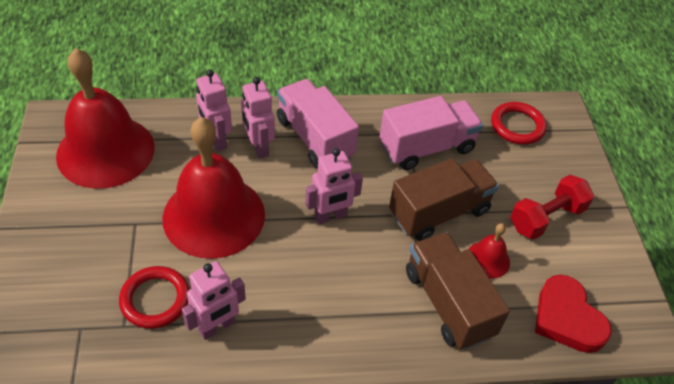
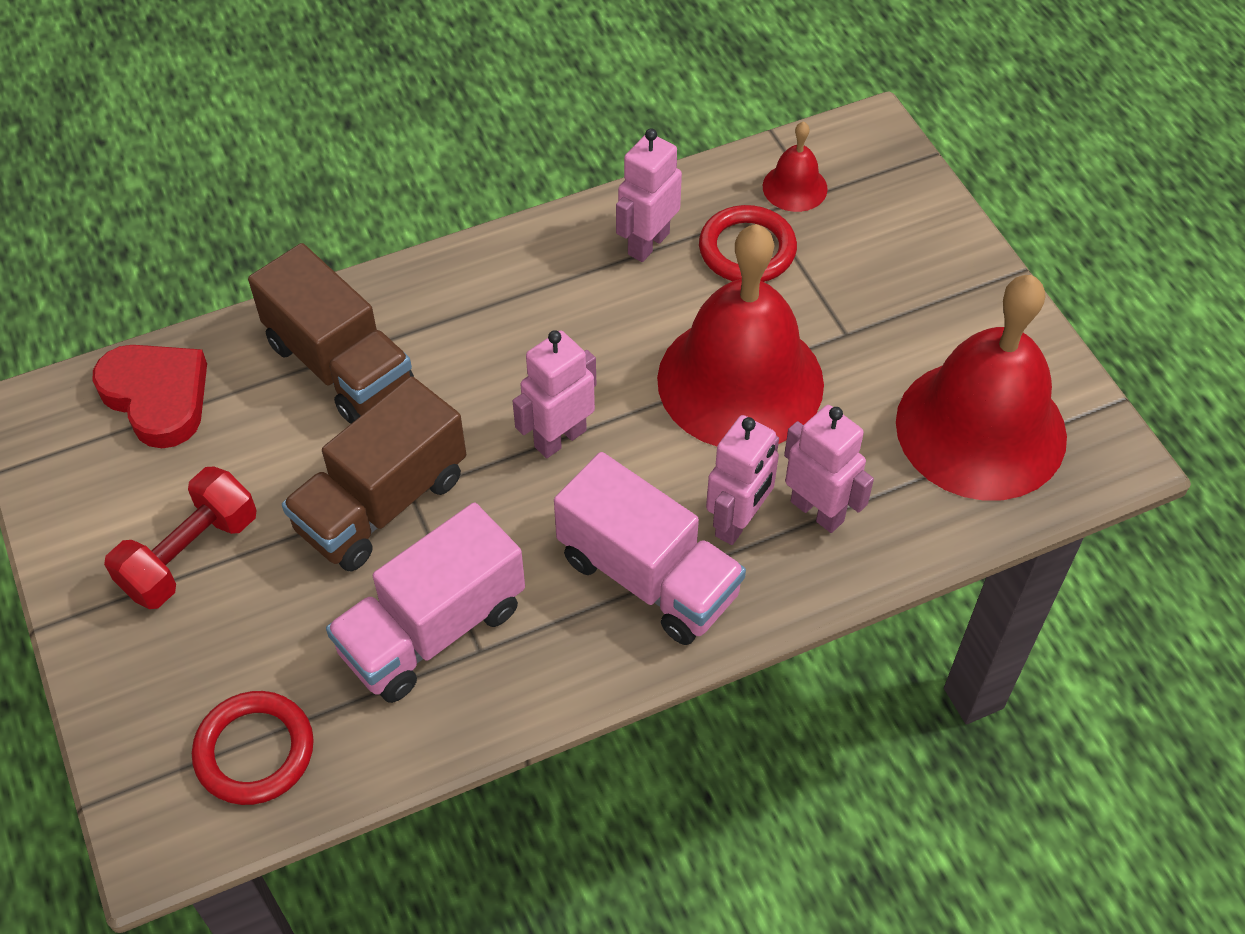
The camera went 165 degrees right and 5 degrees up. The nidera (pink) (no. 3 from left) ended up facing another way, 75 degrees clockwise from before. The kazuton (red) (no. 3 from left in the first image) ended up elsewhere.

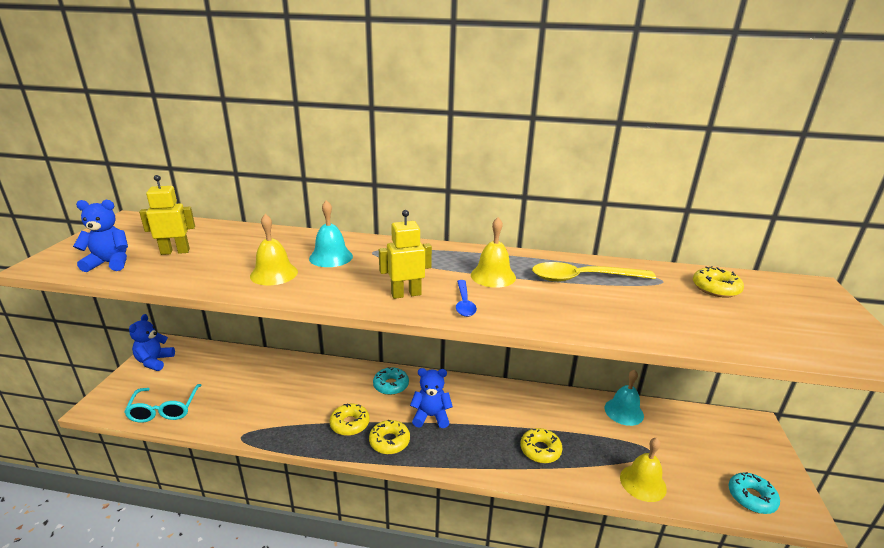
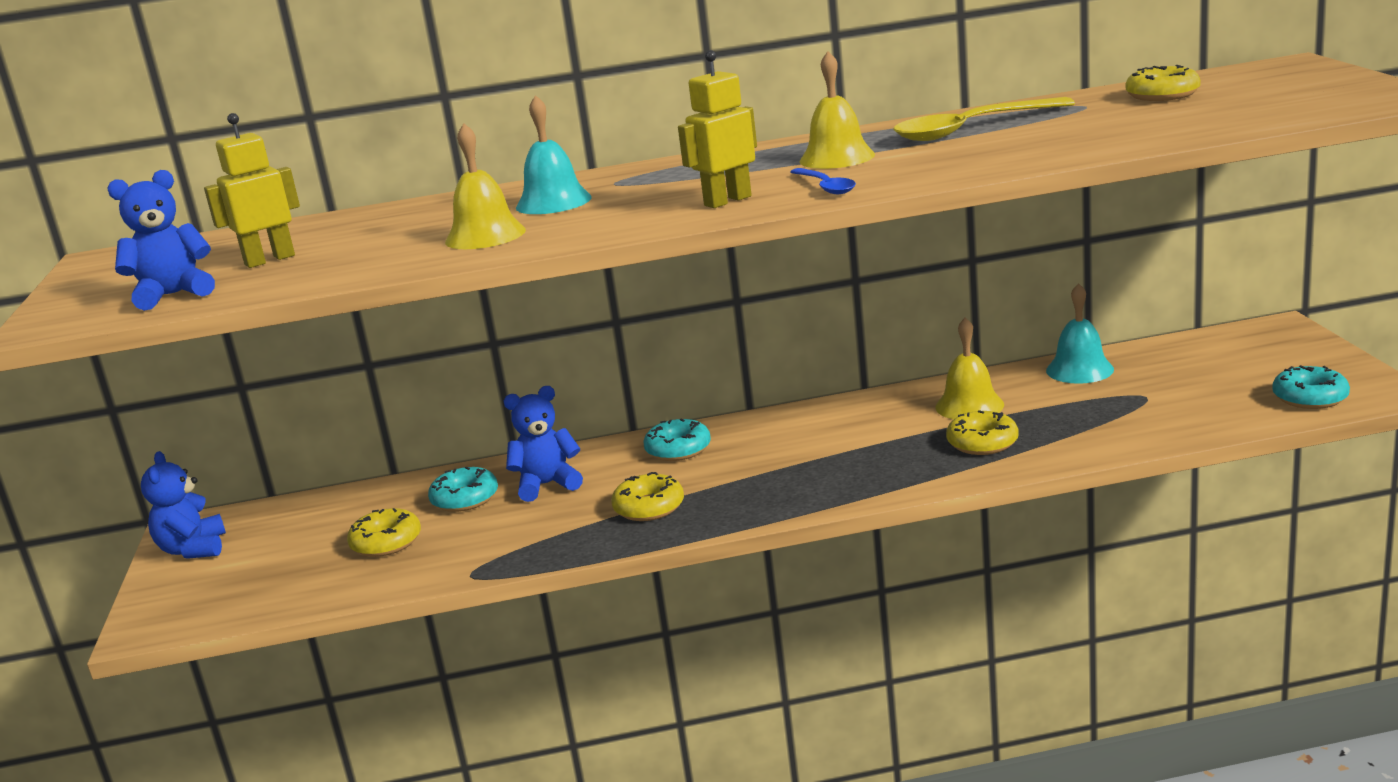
The camera went 15 degrees left and 5 degrees down. The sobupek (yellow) (no. 2 from left in the first image) ended up elsewhere. The second view gained the sobupek (turquoise) (no. 1 from left). The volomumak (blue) (no. 3 from left) ended up elsewhere. The kazuton (yellow) (no. 3 from left) ended up elsewhere. The second view lost the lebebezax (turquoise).

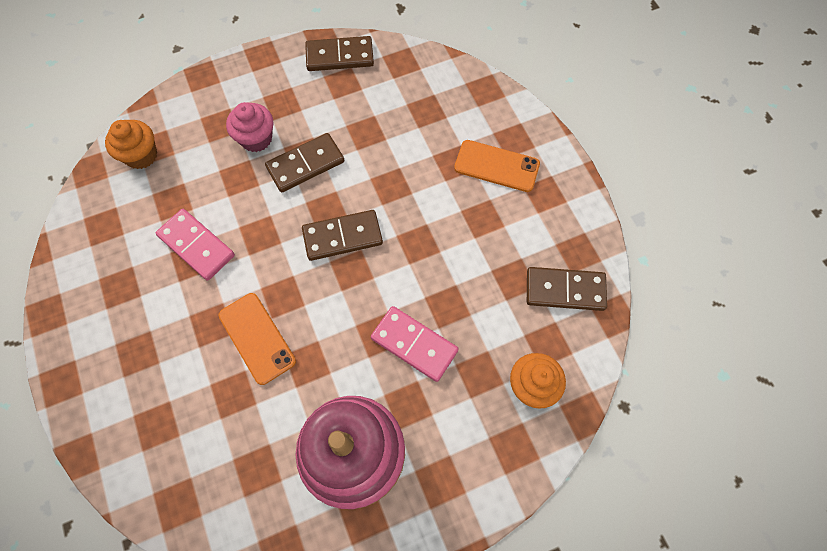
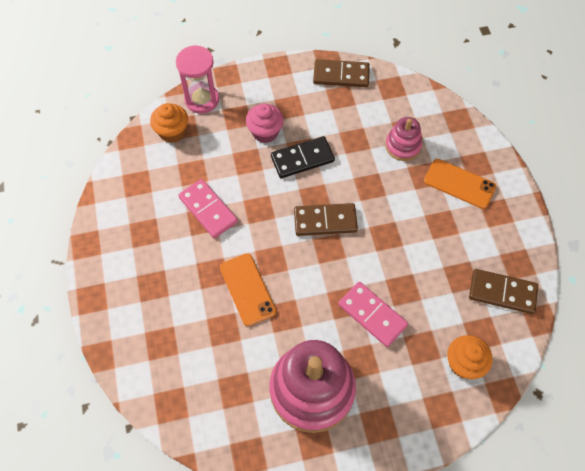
The camera went 10 degrees right and 5 degrees down. The second view gained the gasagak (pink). What was the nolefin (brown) (no. 1 from left) turned into the nolefin (black). The second view gained the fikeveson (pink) (no. 2 from left).

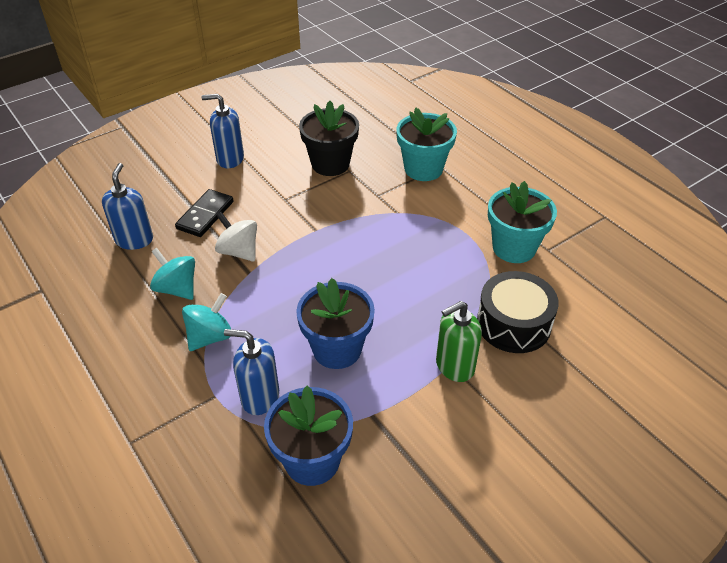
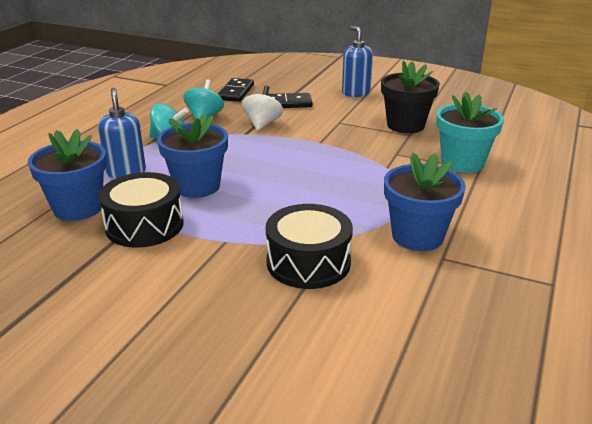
The camera went 60 degrees right and 15 degrees down. The second view gained the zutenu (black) (no. 1 from left). Where the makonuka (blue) (no. 1 from left) stood, the nolefin (black) (no. 1 from left) came to stand. What was the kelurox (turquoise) (no. 2 from left) turned into the kelurox (blue) (no. 3 from left). The second view lost the makonuka (green).

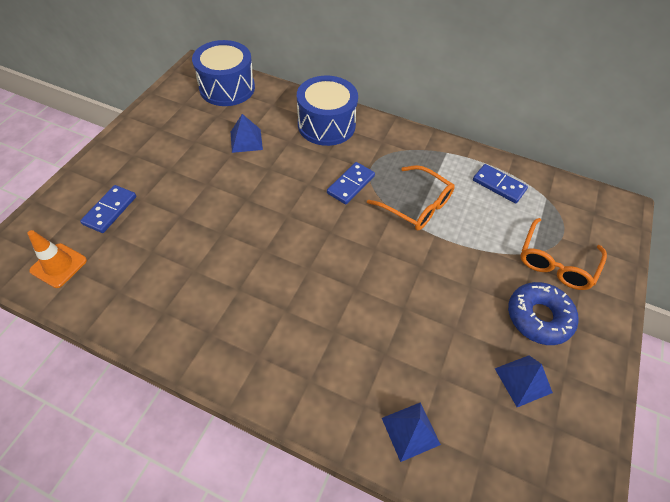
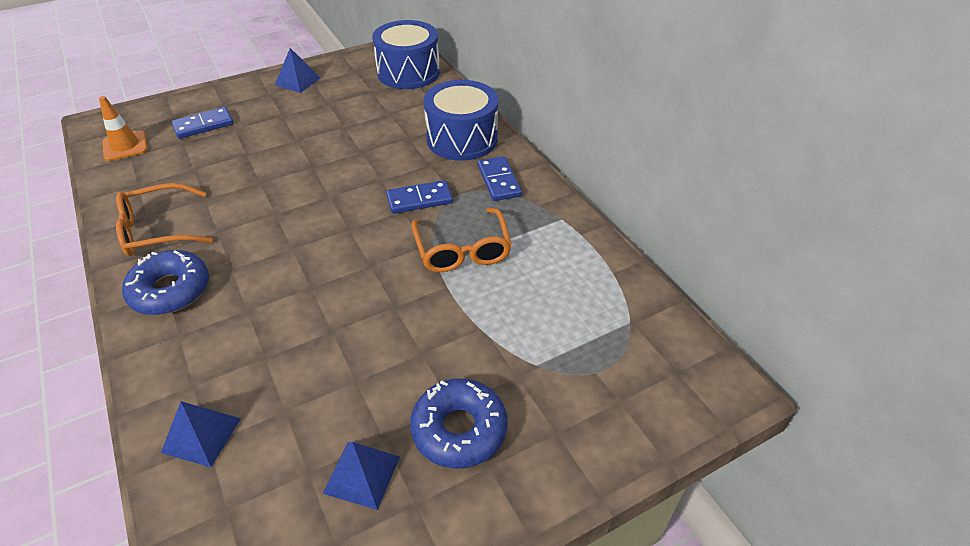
The camera went 40 degrees right and 10 degrees down. The lebebezax (orange) (no. 2 from left in the first image) ended up elsewhere. The second view gained the sobupek (blue) (no. 1 from left). The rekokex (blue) (no. 1 from left in the first image) ended up elsewhere. The nolefin (blue) (no. 3 from left) ended up elsewhere.

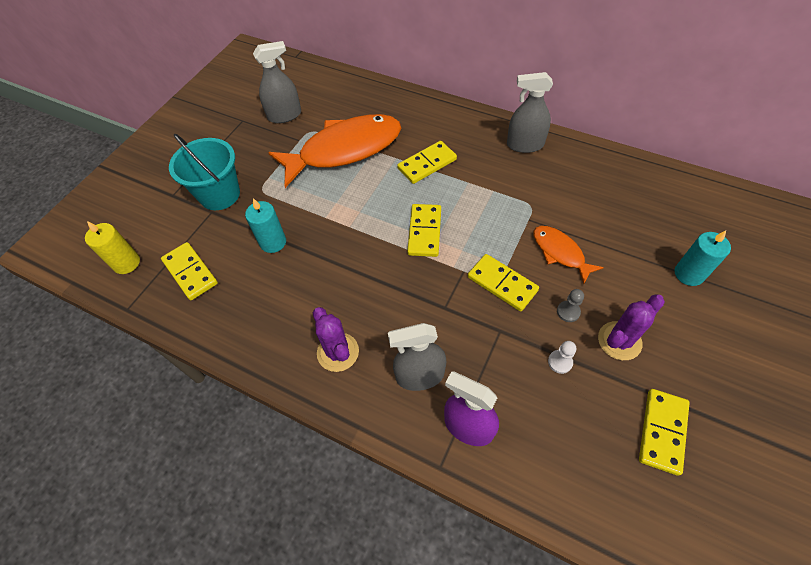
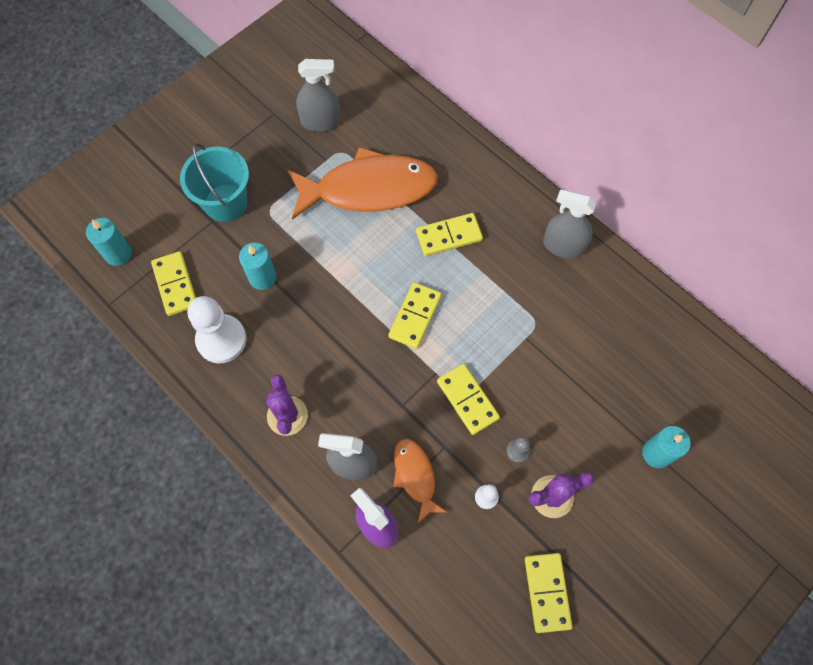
The camera went 15 degrees right and 10 degrees up. What was the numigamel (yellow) turned into the numigamel (turquoise) (no. 1 from left). The second view gained the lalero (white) (no. 1 from left). The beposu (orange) (no. 2 from left) ended up elsewhere. The nolefin (yellow) (no. 5 from left) ended up facing another way, 45 degrees counterclockwise from before.

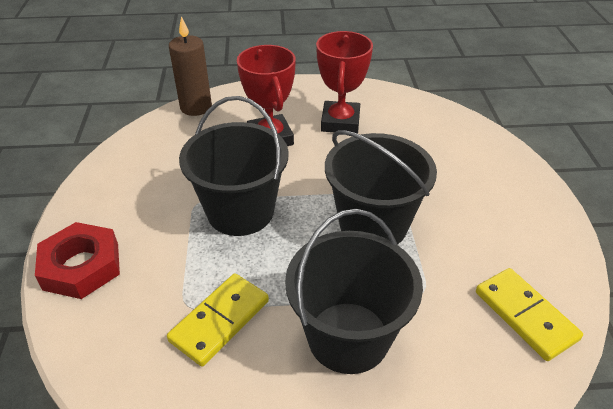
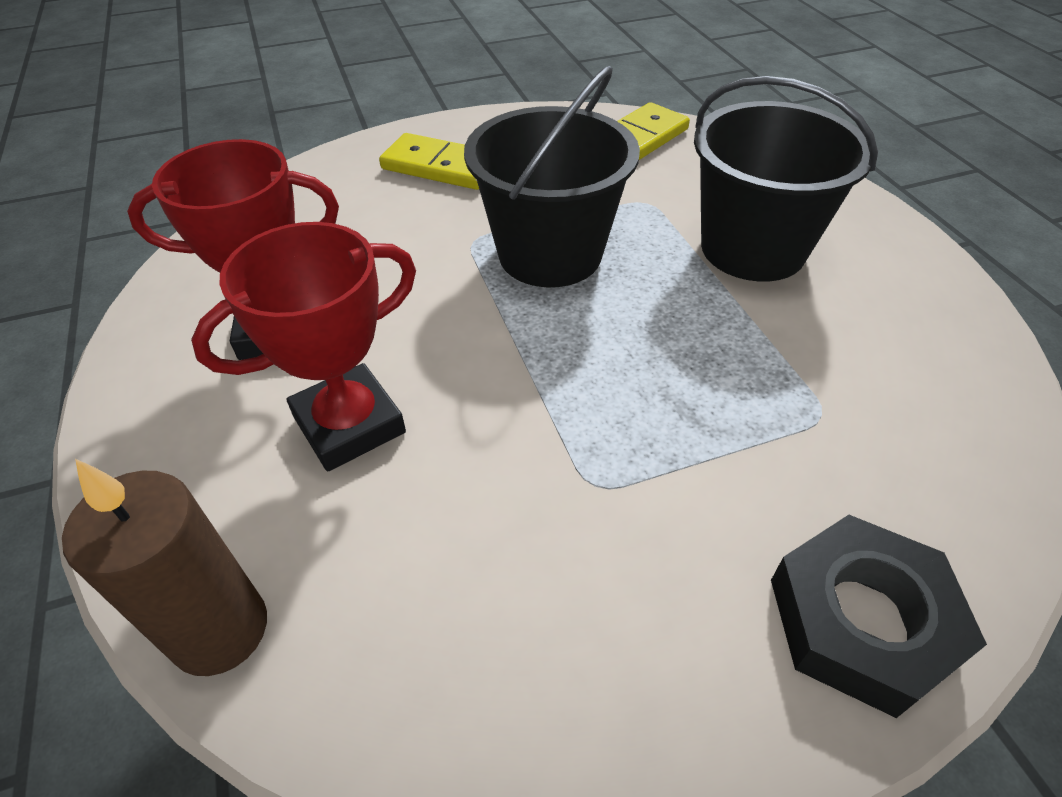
The camera went 105 degrees left and 5 degrees up. The nolefin (yellow) (no. 1 from left) ended up elsewhere. What was the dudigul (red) turned into the dudigul (black). The second view lost the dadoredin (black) (no. 1 from left).

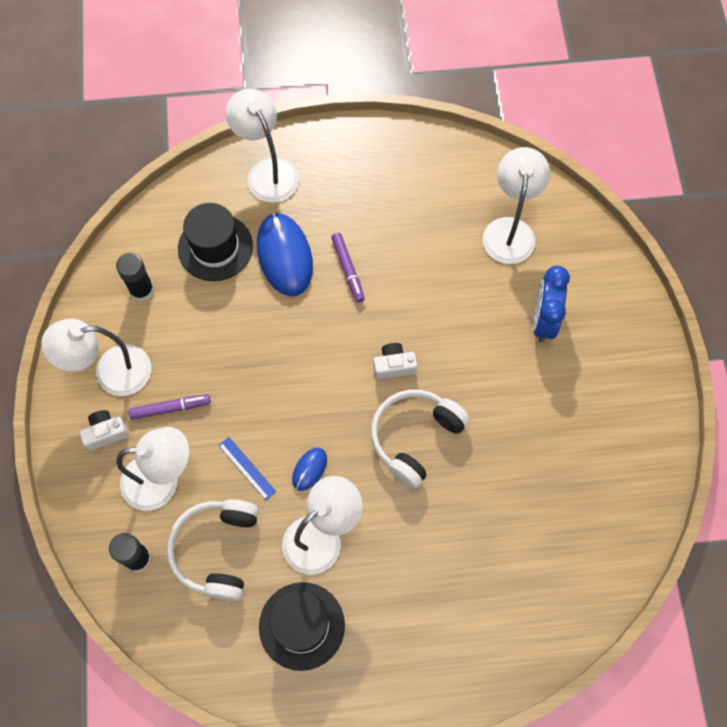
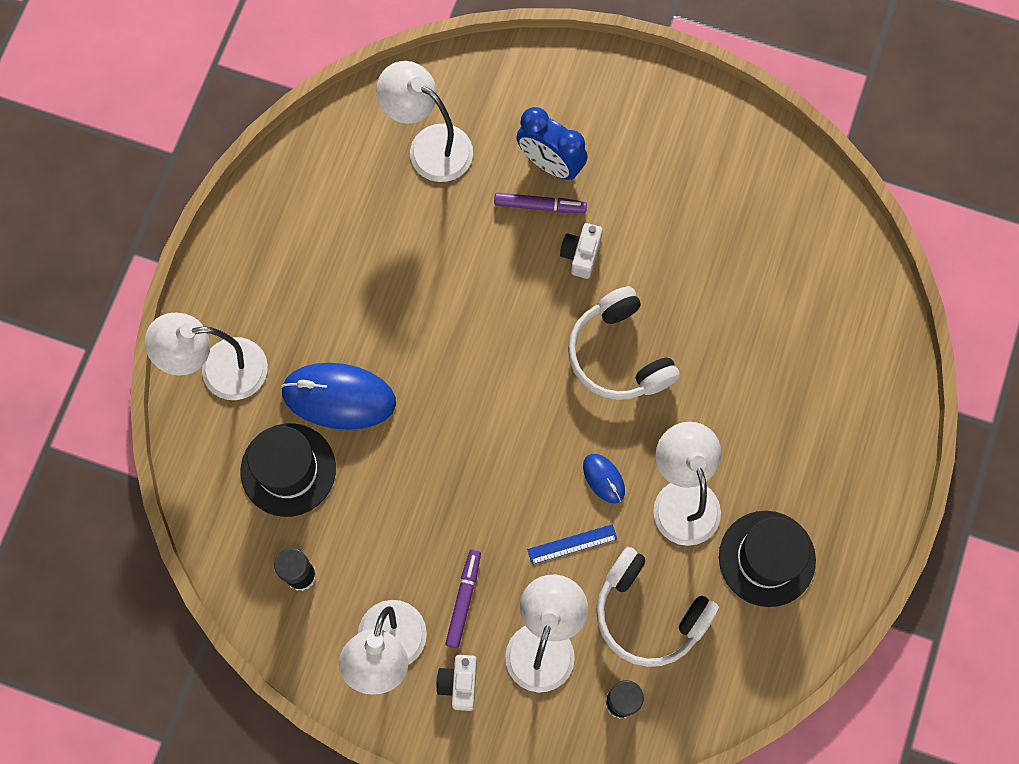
The camera went 65 degrees left and 5 degrees up. The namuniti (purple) (no. 2 from left) ended up elsewhere. The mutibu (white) (no. 2 from left) ended up elsewhere.

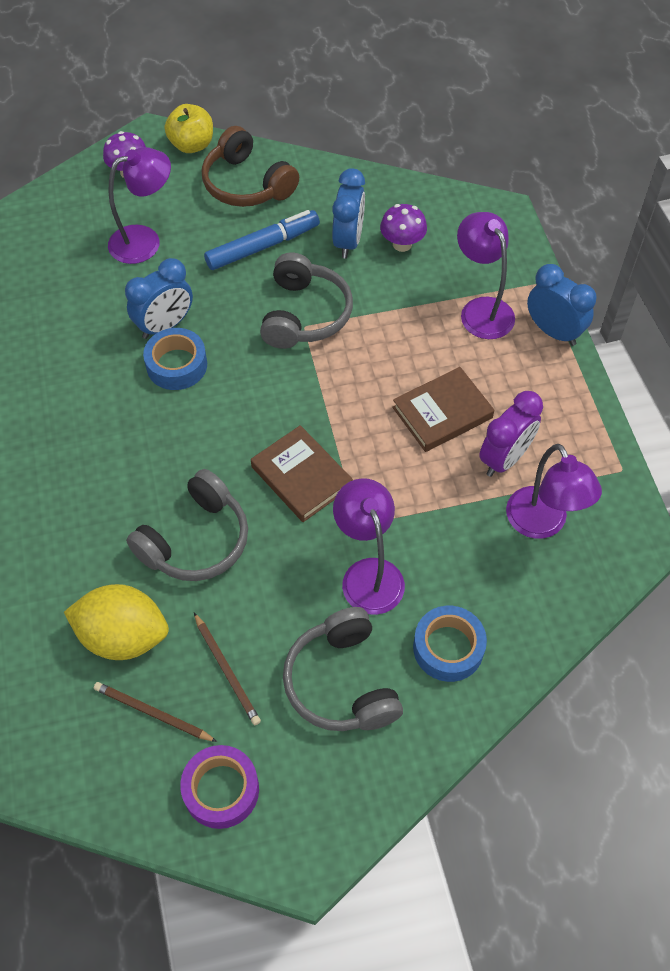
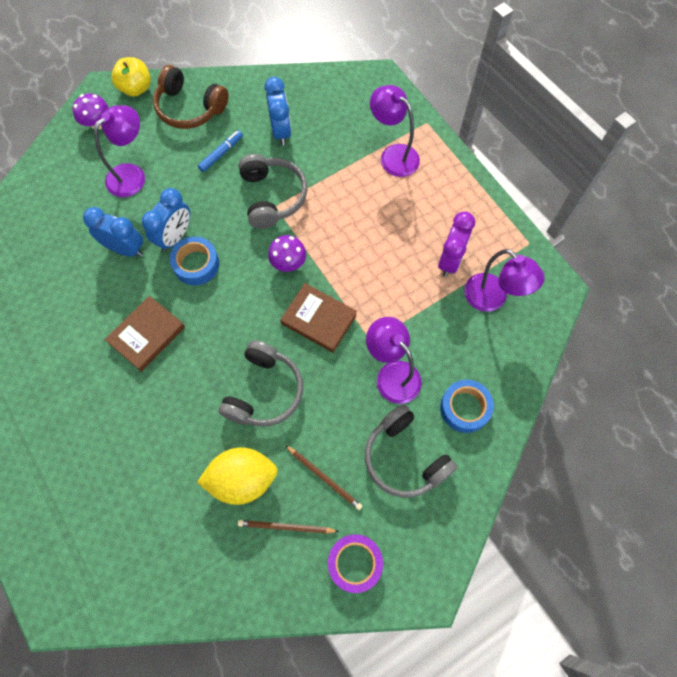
The camera went 20 degrees left and 10 degrees up. The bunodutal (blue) (no. 3 from left in the first image) ended up elsewhere. The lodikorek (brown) (no. 2 from left in the first image) ended up elsewhere. The size of the namuniti (blue) changed by a factor of 0.62. The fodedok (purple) (no. 2 from left) ended up elsewhere.

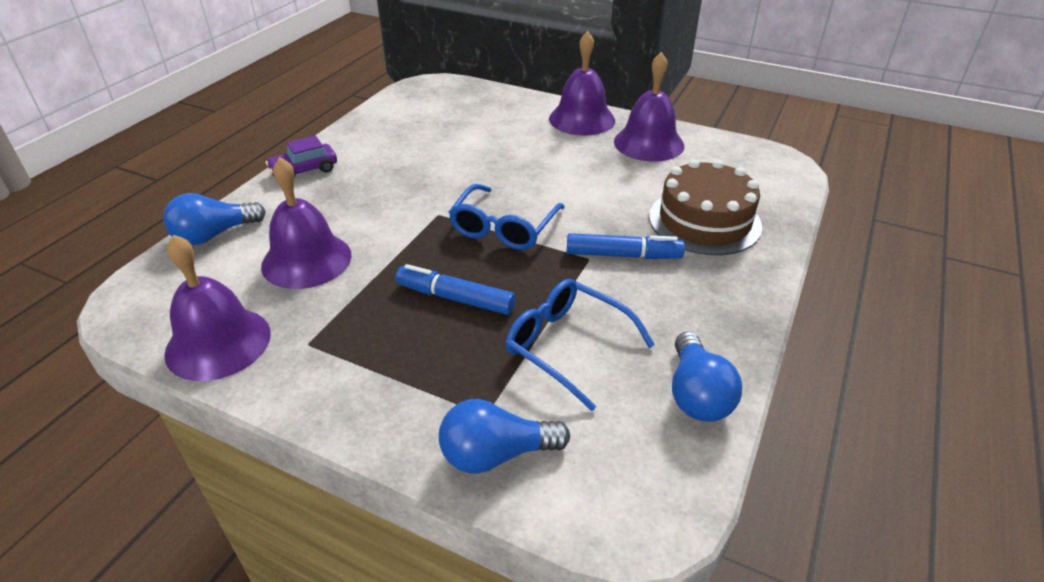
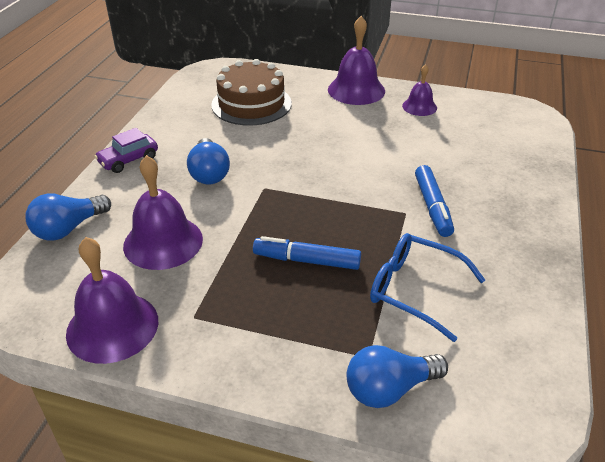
The camera went 10 degrees left and 0 degrees up. The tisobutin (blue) (no. 3 from left in the first image) ended up elsewhere. The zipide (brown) ended up elsewhere. The size of the kazuton (purple) (no. 4 from left) changed by a factor of 0.58. The namuniti (blue) (no. 2 from left) ended up facing another way, 90 degrees clockwise from before. The second view lost the lebebezax (blue) (no. 1 from left).

